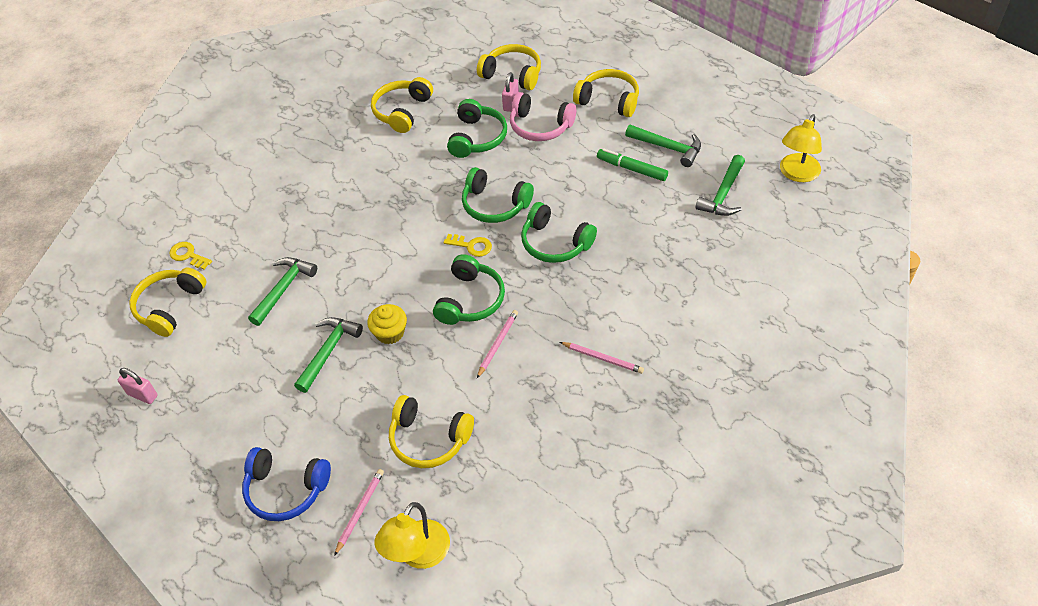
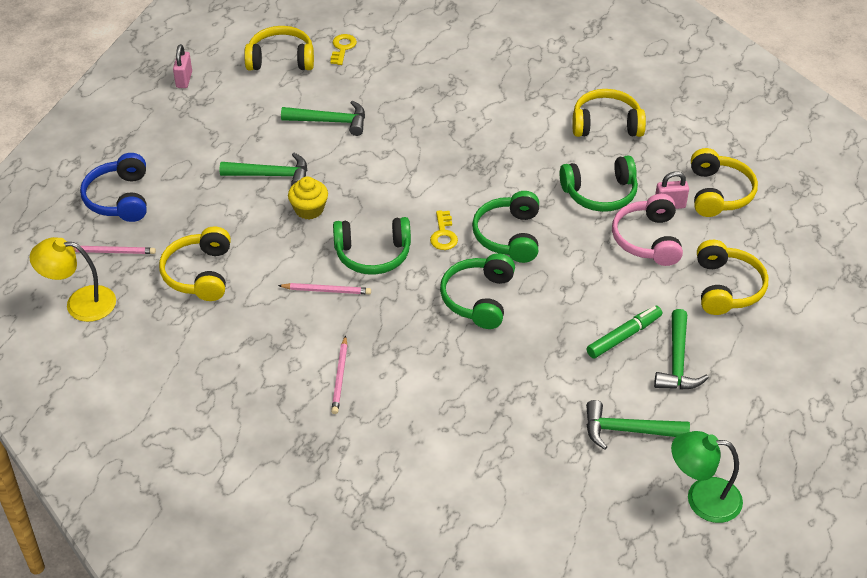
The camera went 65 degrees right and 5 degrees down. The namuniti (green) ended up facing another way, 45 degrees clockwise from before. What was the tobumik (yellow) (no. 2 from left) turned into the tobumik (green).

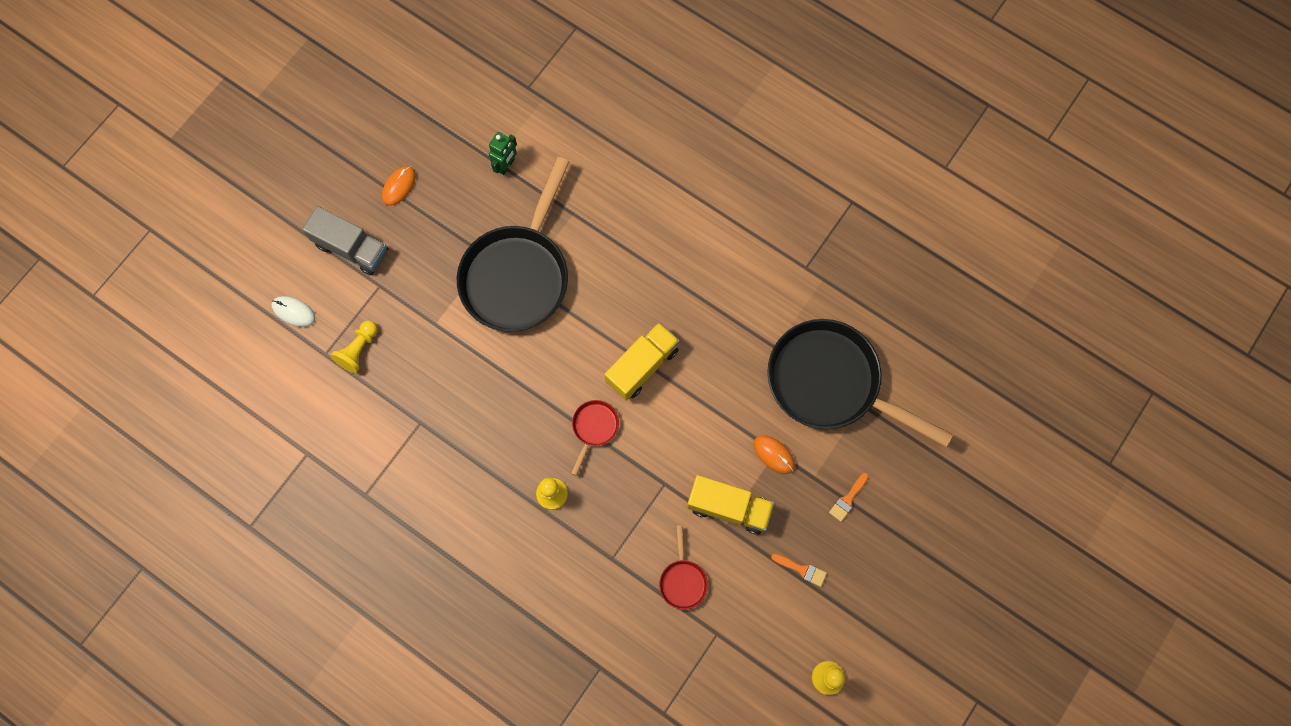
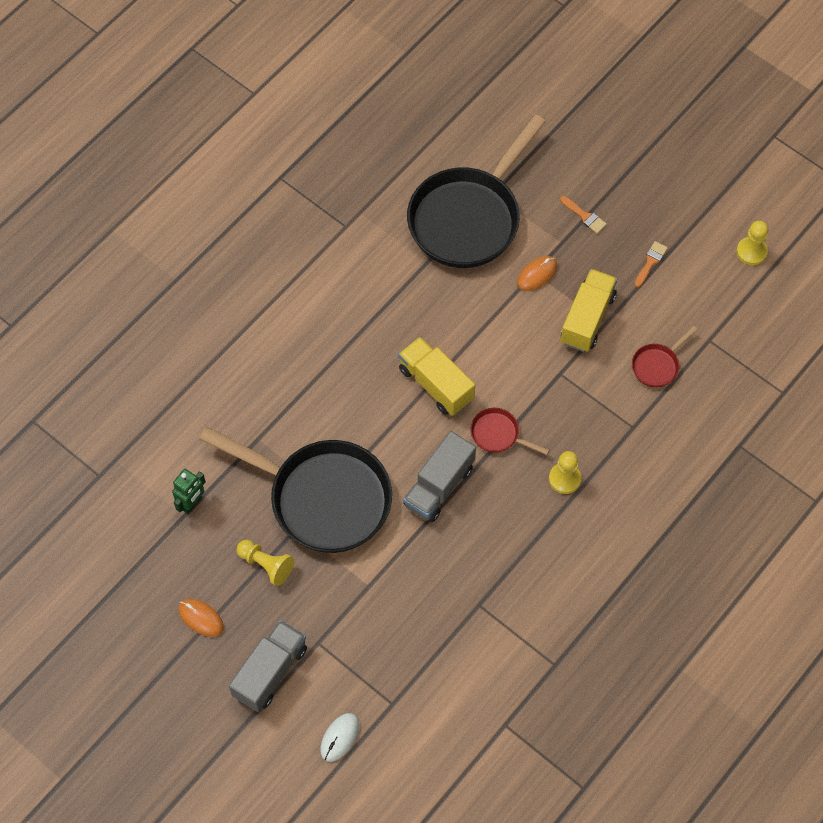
The camera went 85 degrees left and 10 degrees down. The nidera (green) ended up facing another way, 90 degrees clockwise from before. The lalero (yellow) (no. 1 from left) ended up elsewhere. The second view gained the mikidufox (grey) (no. 2 from left). The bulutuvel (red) (no. 2 from left) ended up facing another way, 135 degrees clockwise from before.

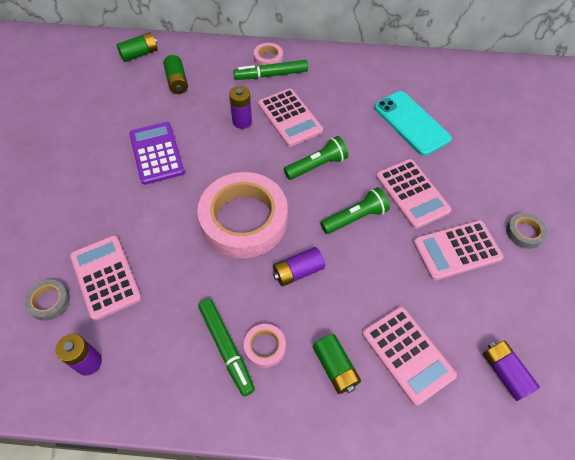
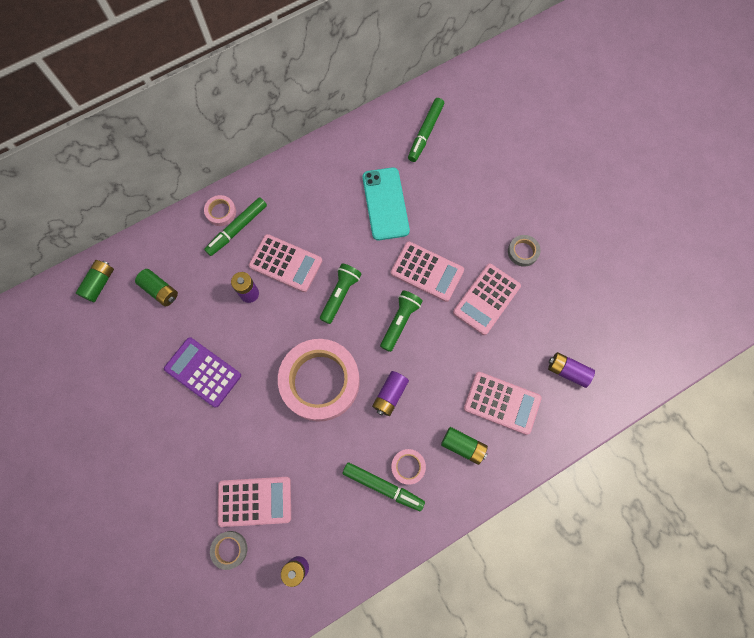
The camera went 35 degrees left and 15 degrees up. The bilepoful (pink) (no. 1 from left) ended up facing another way, 150 degrees clockwise from before. The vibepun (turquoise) ended up facing another way, 60 degrees clockwise from before. The second view gained the namuniti (green) (no. 3 from left).

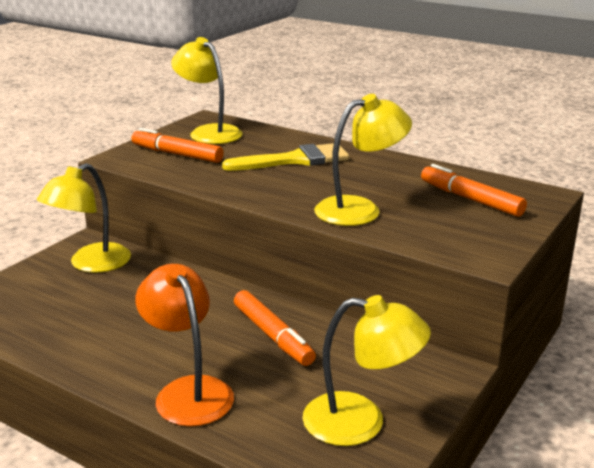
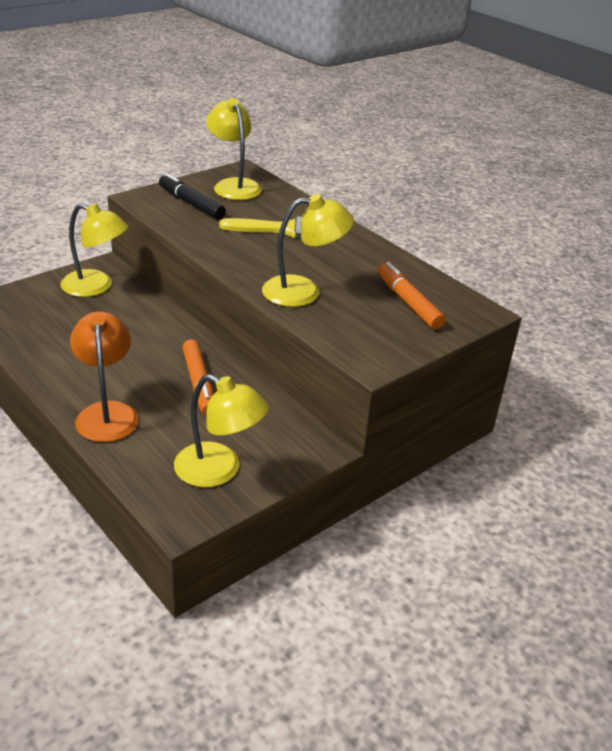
The camera went 15 degrees right and 10 degrees up. The tobumik (yellow) (no. 1 from left) ended up facing another way, 120 degrees counterclockwise from before. What was the namuniti (orange) (no. 1 from left) turned into the namuniti (black).

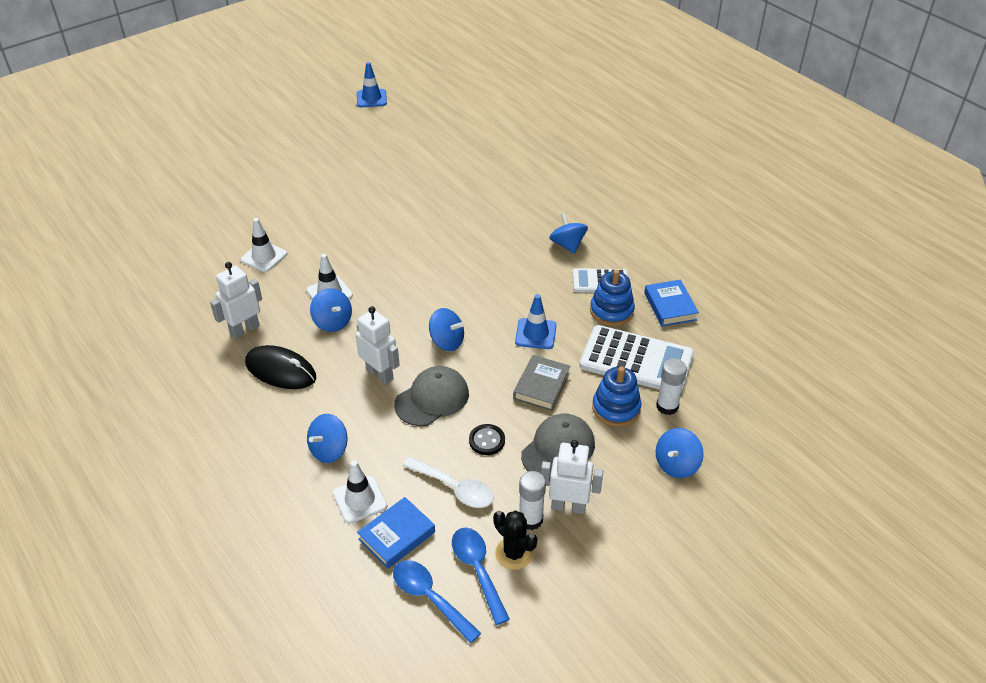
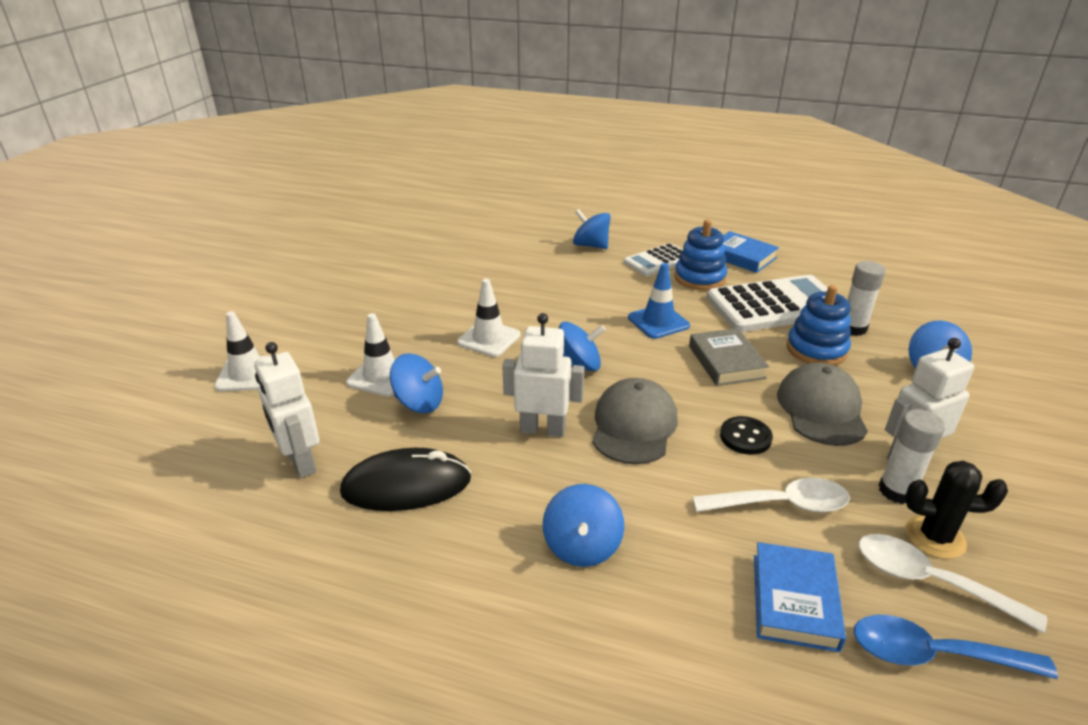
The camera went 35 degrees left and 10 degrees down. The nidera (white) (no. 1 from left) ended up facing another way, 45 degrees counterclockwise from before. The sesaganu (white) (no. 3 from left) ended up elsewhere. What was the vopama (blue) (no. 2 from left) turned into the vopama (white) (no. 2 from left). The second view lost the sesaganu (blue) (no. 1 from left).

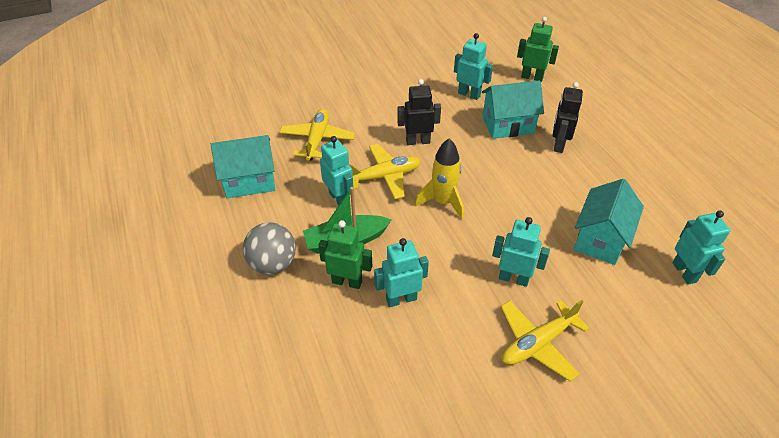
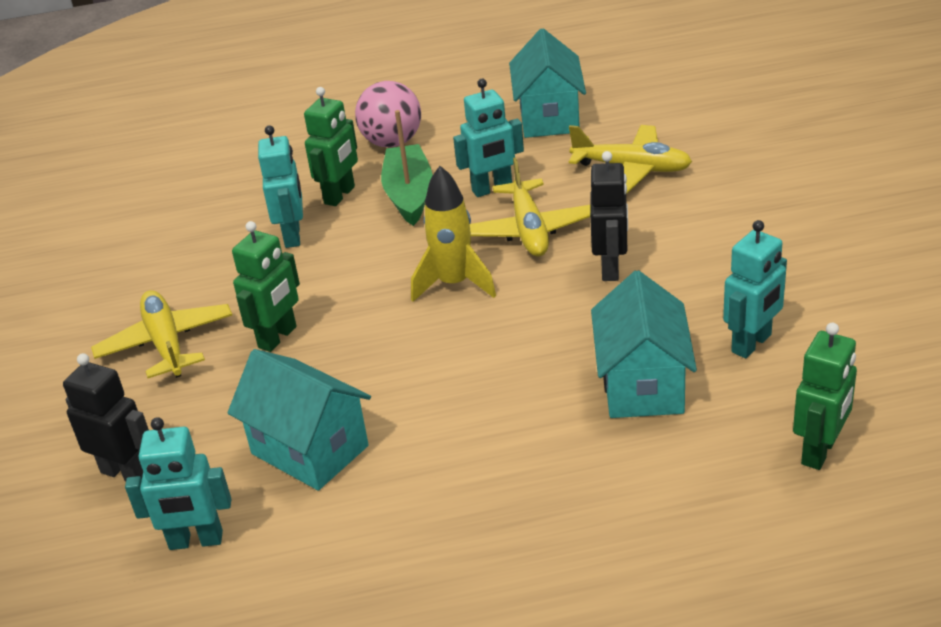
The camera went 105 degrees right and 10 degrees down. The nidera (black) (no. 2 from left in the first image) ended up elsewhere. What was the nidera (turquoise) (no. 4 from left) turned into the nidera (green) (no. 1 from left). What was the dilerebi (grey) turned into the dilerebi (pink).

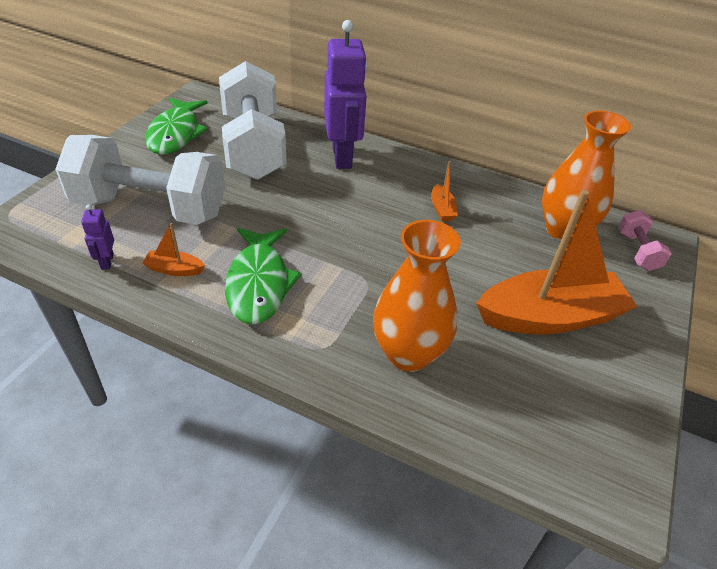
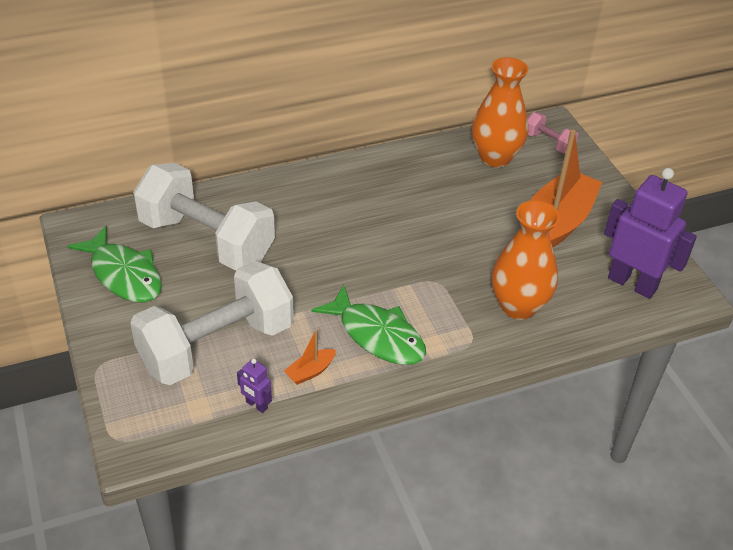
The camera went 45 degrees left and 0 degrees up. The nidera (purple) (no. 2 from left) ended up elsewhere. The second view lost the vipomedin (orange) (no. 2 from left).

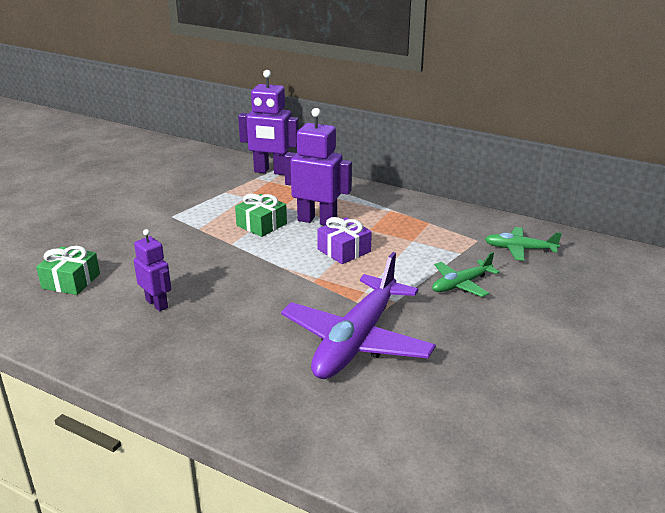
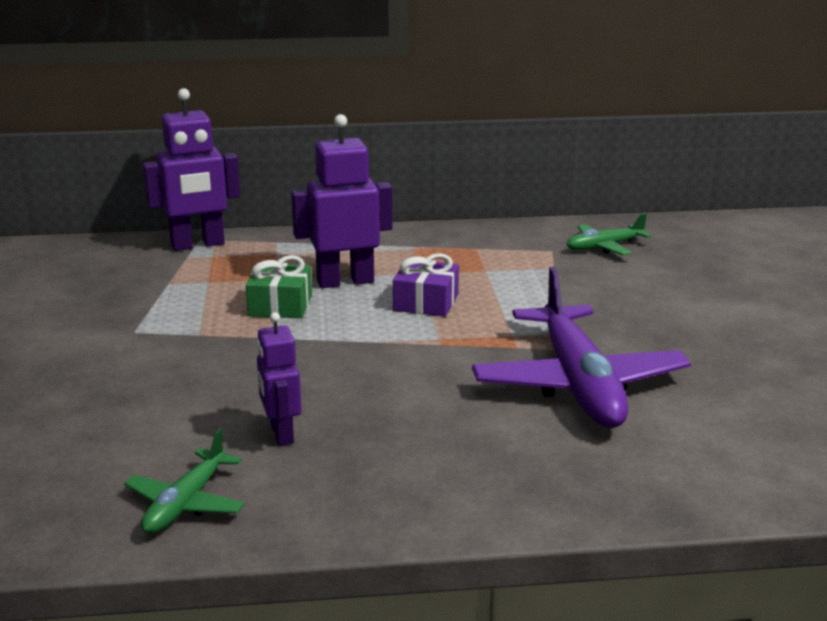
The camera went 35 degrees left and 5 degrees down. The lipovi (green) (no. 1 from left) ended up elsewhere. The nidera (purple) (no. 1 from left in the first image) ended up facing another way, 120 degrees counterclockwise from before. The second view lost the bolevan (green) (no. 1 from left).

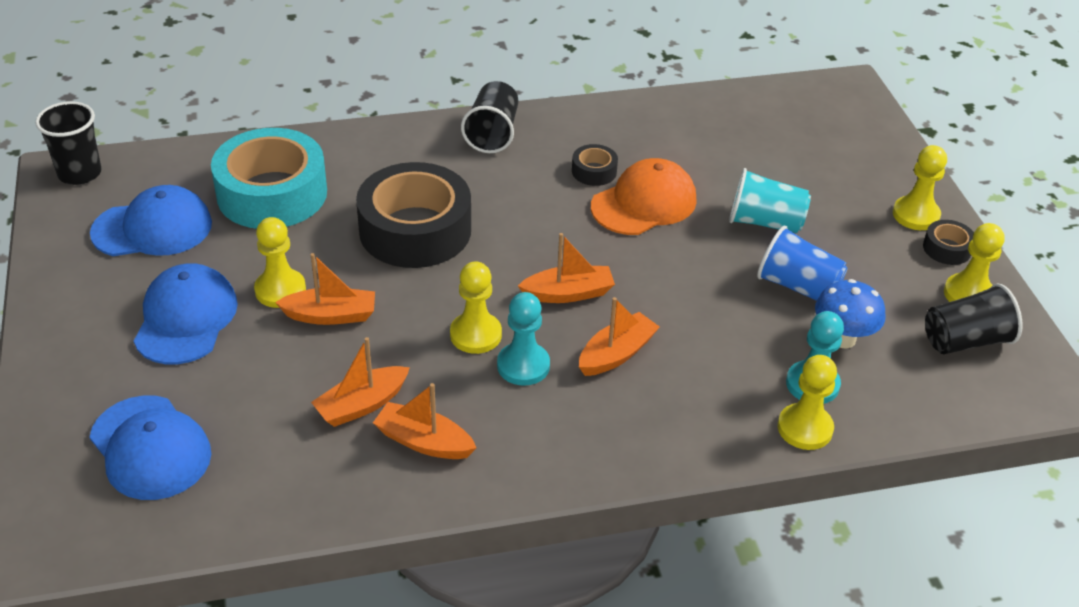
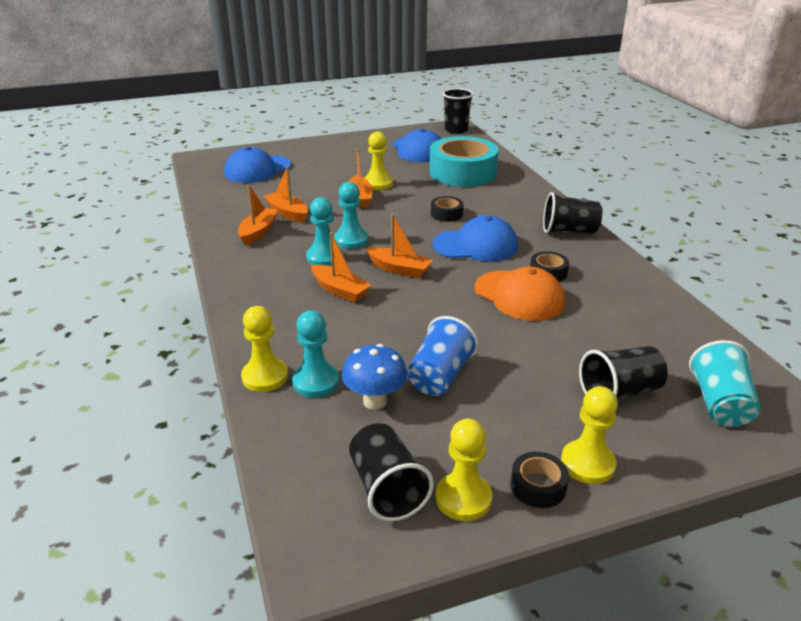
The camera went 85 degrees right and 10 degrees down. What was the lalero (yellow) (no. 2 from left) turned into the lalero (turquoise) (no. 3 from left). The vipomedin (orange) (no. 4 from left in the first image) ended up facing another way, 45 degrees counterclockwise from before. The size of the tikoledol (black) (no. 1 from left) changed by a factor of 0.43. The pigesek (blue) (no. 3 from left) ended up elsewhere. The second view gained the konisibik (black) (no. 4 from left). The konisibik (turquoise) ended up elsewhere.

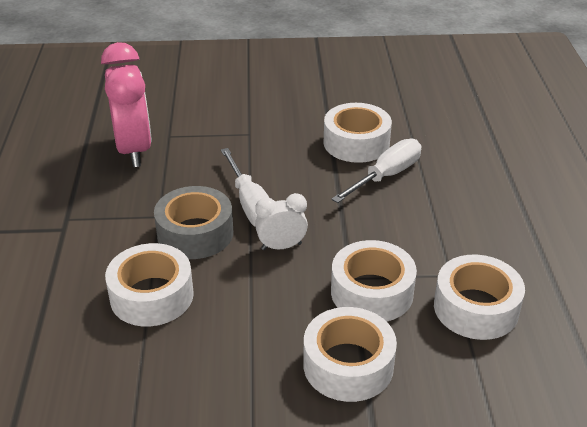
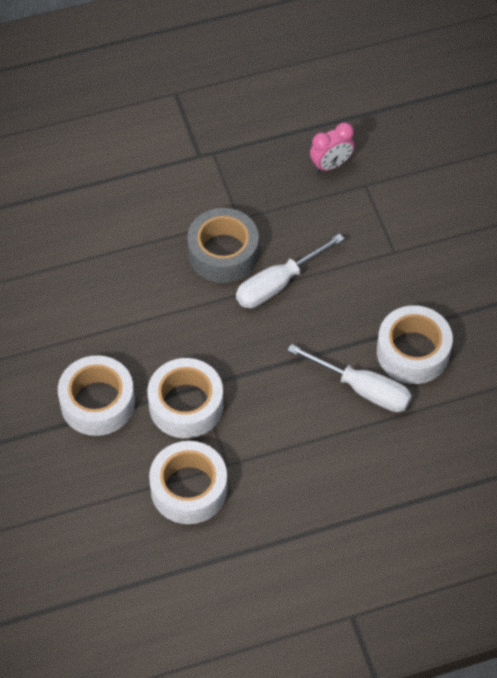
The camera went 75 degrees right and 20 degrees up. The size of the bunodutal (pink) changed by a factor of 0.52. The second view lost the tikoledol (white) (no. 1 from left). The second view lost the bunodutal (white).

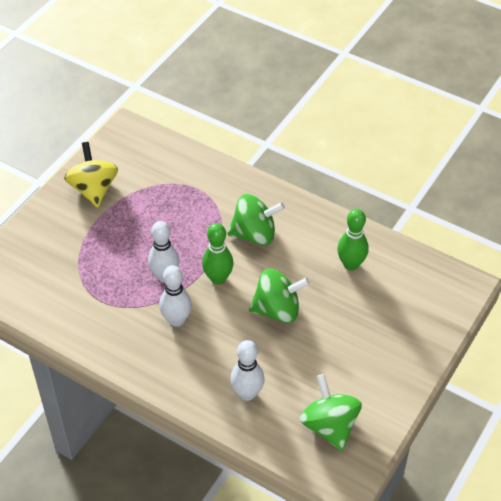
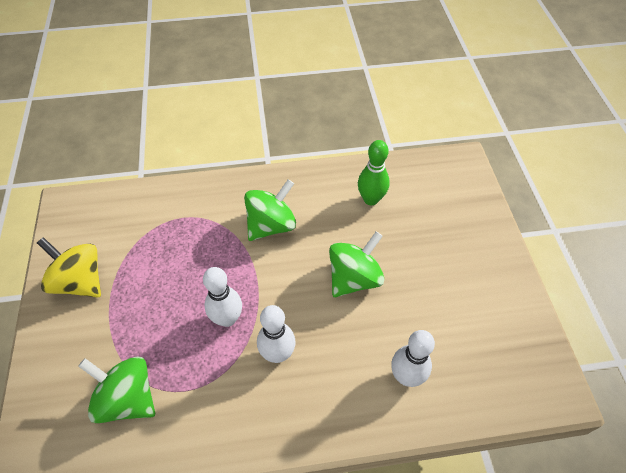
The camera went 40 degrees left and 5 degrees up. The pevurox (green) (no. 3 from left in the first image) ended up elsewhere. The second view lost the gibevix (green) (no. 1 from left).

